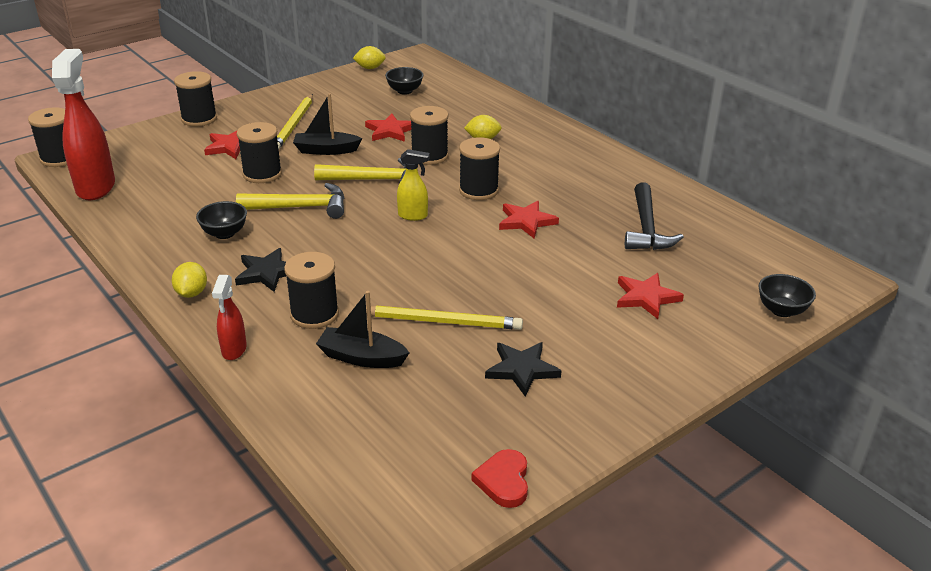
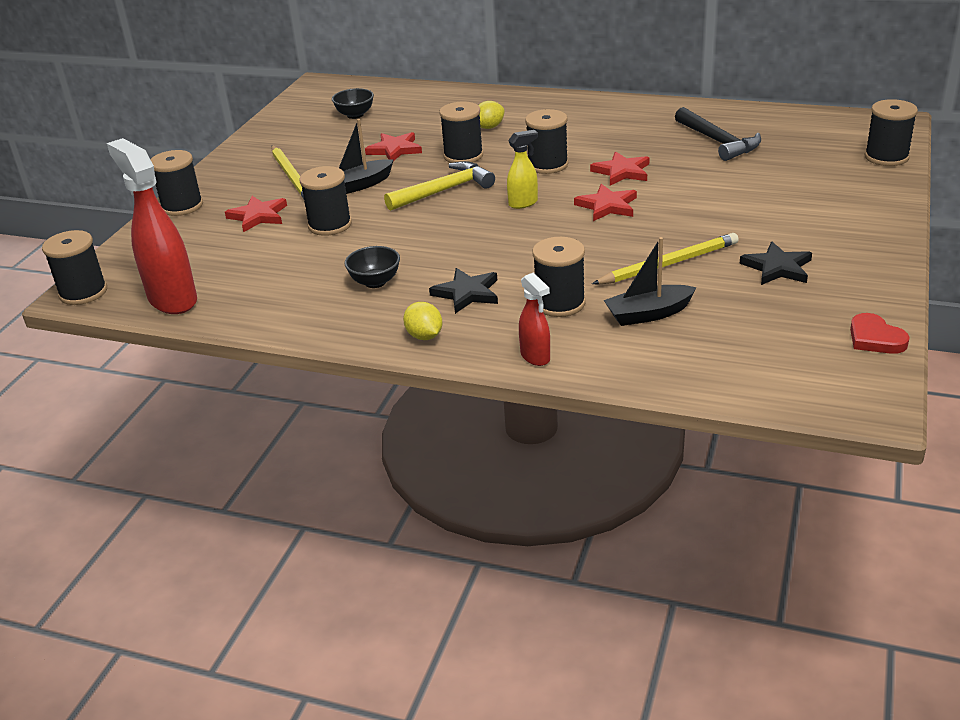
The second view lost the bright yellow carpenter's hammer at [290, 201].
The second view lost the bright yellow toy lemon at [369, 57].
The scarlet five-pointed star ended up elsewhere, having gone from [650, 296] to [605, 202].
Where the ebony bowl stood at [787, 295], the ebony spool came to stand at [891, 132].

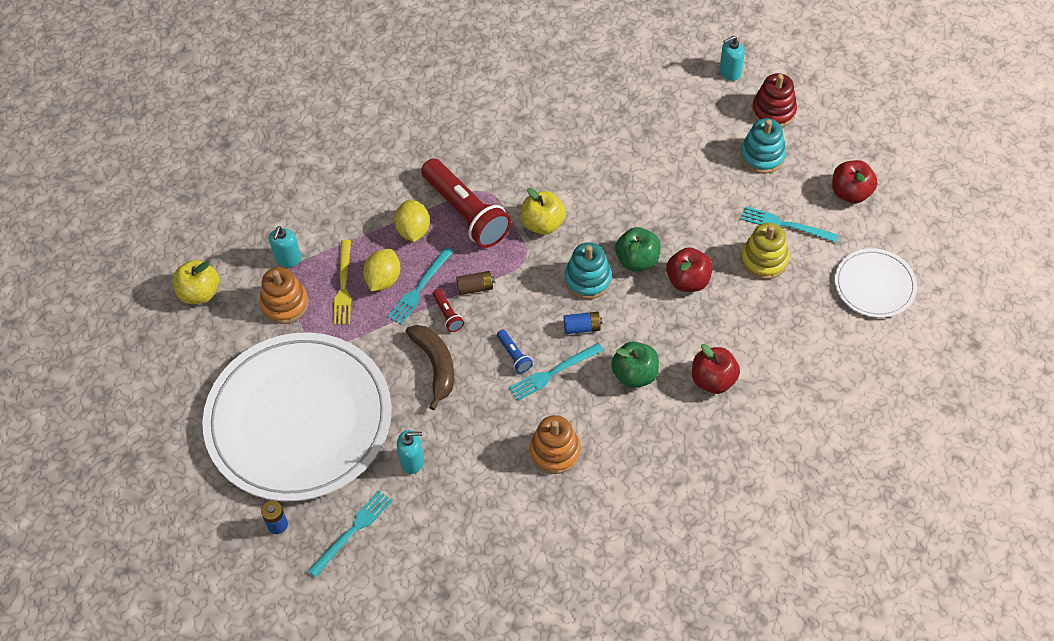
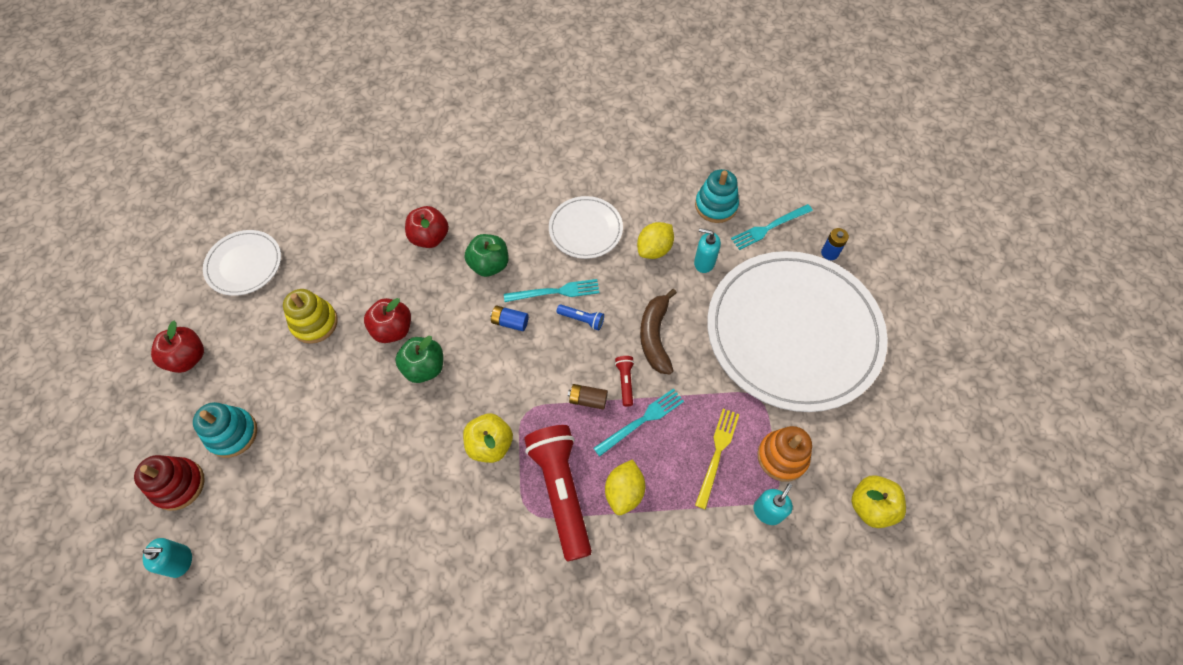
The second view lost the aqua fork at [790, 224].
The bright yellow toy lemon ended up elsewhere, having gone from [381, 270] to [655, 240].
The aqua stacking rings ended up elsewhere, having gone from [588, 270] to [717, 196].
Where the orange-coloured stacking rings stood at [555, 444], the pure white plate came to stand at [586, 227].
The cobalt pocket torch at [515, 351] ended up facing another way, 120 degrees clockwise from before.

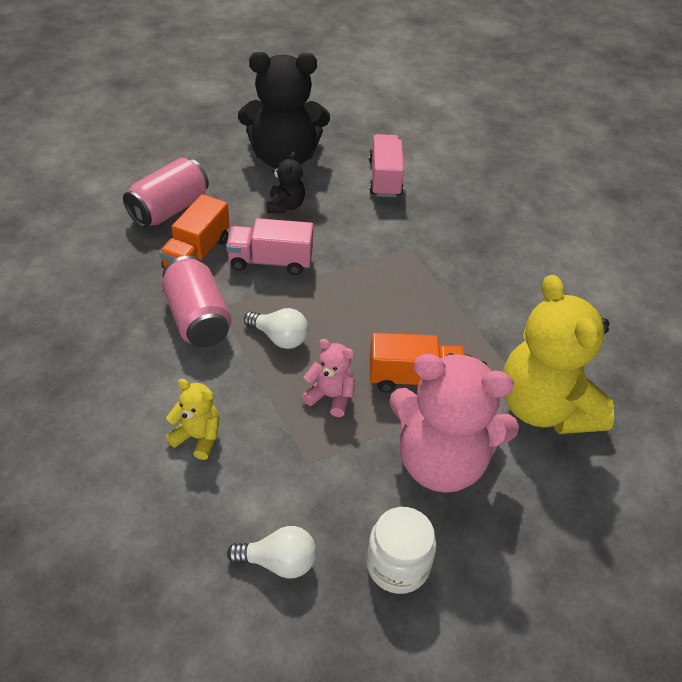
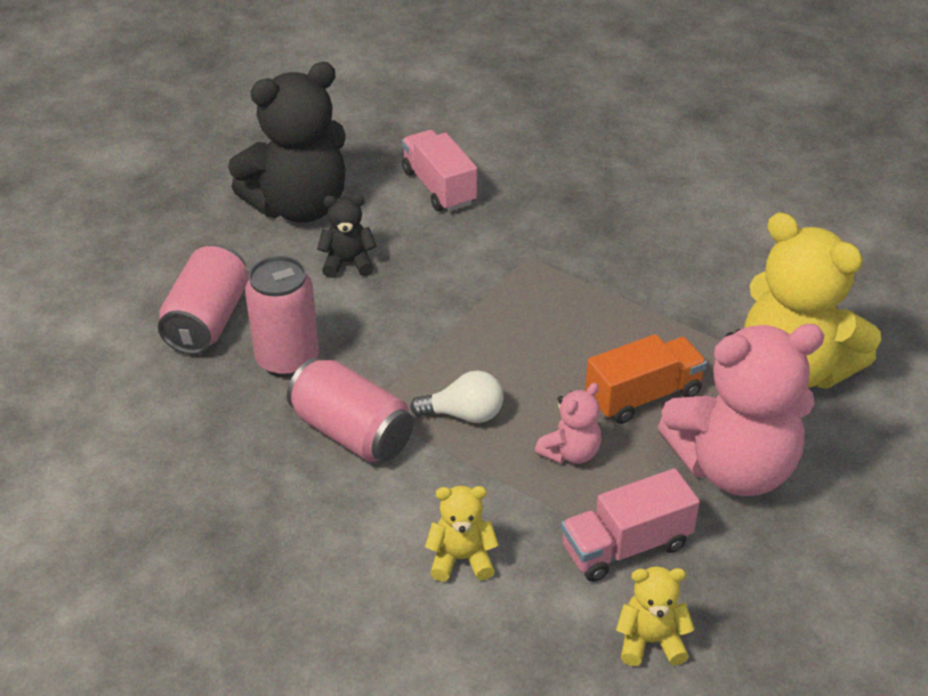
The second view lost the pure white preserve jar at [401, 550].
The rosy toy truck ended up elsewhere, having gone from [269, 246] to [630, 525].
Where the orange-coloured toy truck stood at [194, 231], the rosy tin came to stand at [282, 316].
Where the pure white lightbulb stood at [271, 552], the bright yellow stuffed bear came to stand at [655, 616].
The ebony stuffed bear at [286, 182] ended up facing another way, 75 degrees counterclockwise from before.
The rosy stuffed bear at [328, 378] ended up facing another way, 135 degrees clockwise from before.

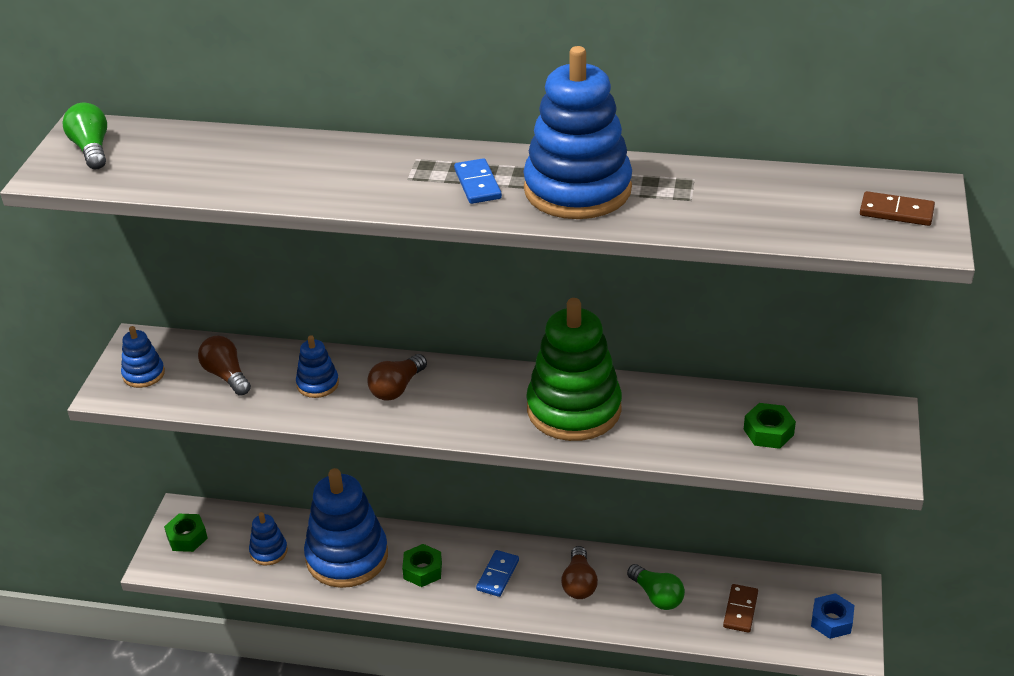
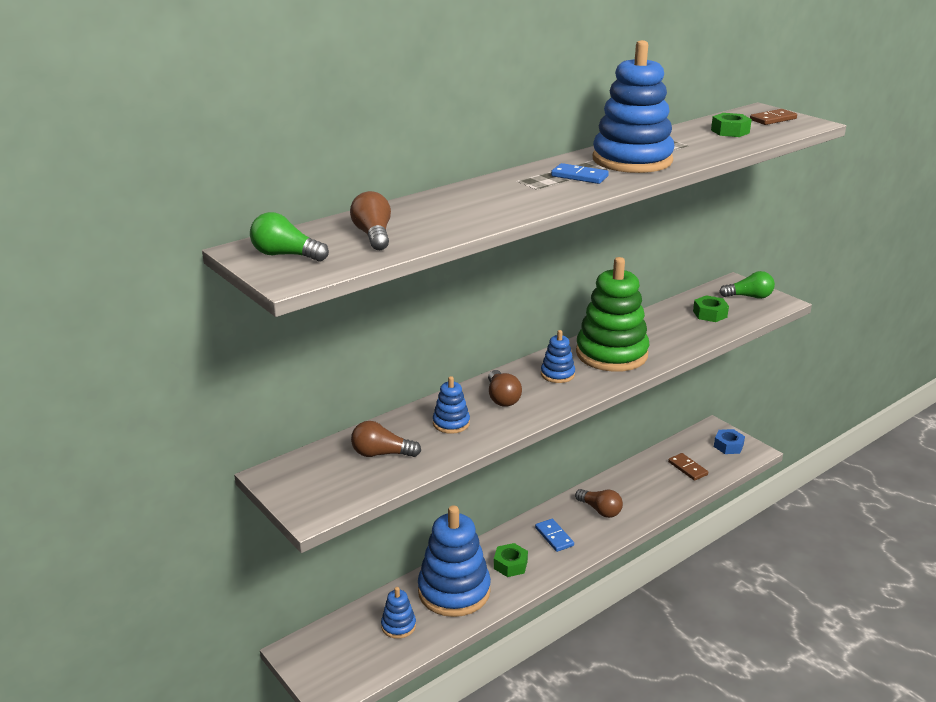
The second view gained the brown lightbulb at [370, 220].
The cobalt stacking rings ended up elsewhere, having gone from [143, 357] to [558, 356].
The green nut ended up elsewhere, having gone from [186, 533] to [731, 125].
The green lightbulb ended up elsewhere, having gone from [656, 587] to [747, 285].

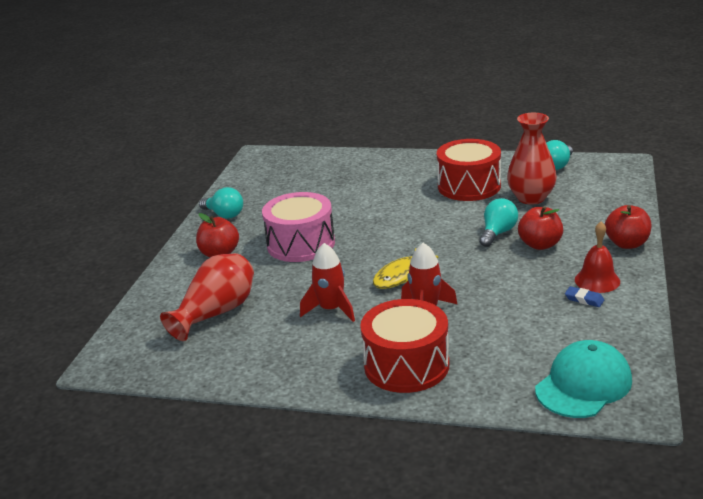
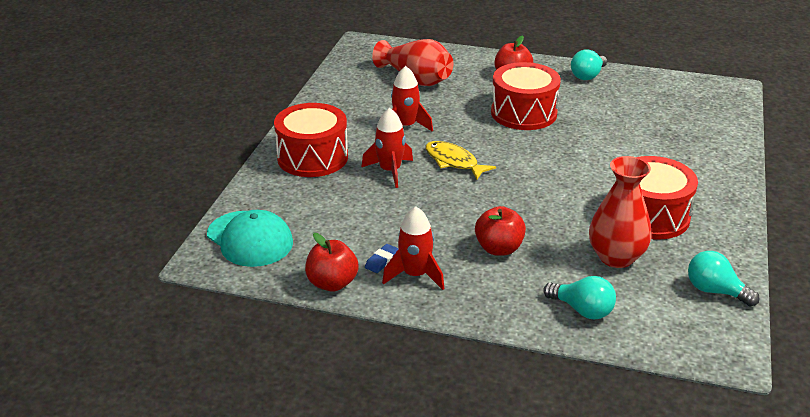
The aqua lightbulb ended up elsewhere, having gone from [498, 222] to [579, 297].
The scarlet apple ended up elsewhere, having gone from [628, 227] to [332, 262].
Where the scarlet hand bell stood at [597, 257], the scarlet toy rocket came to stand at [413, 248].
What was the rosy drum at [298, 227] turned into the scarlet drum at [526, 96].

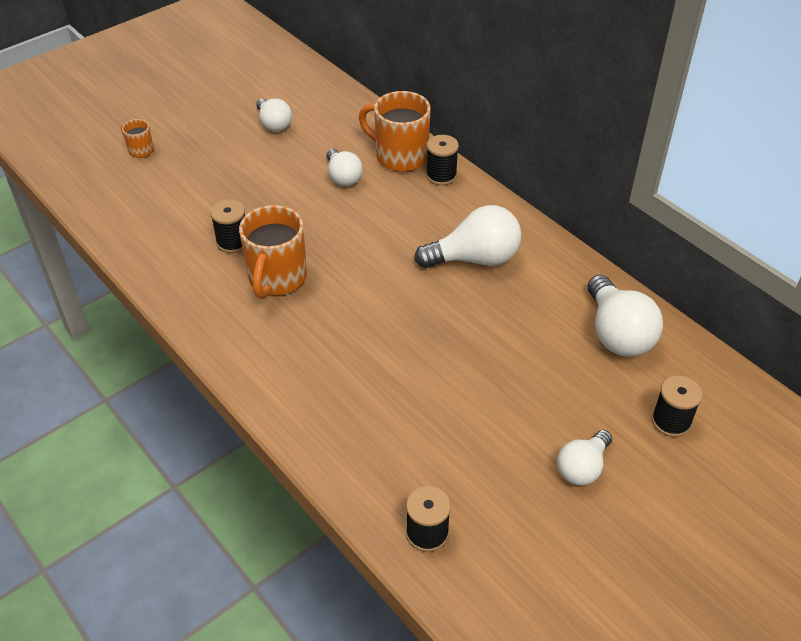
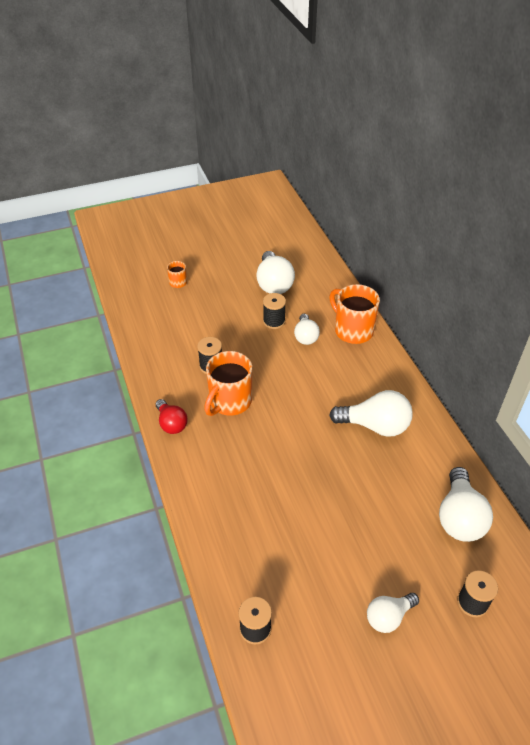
The second view gained the scarlet lightbulb at [172, 416].
The ebony spool ended up elsewhere, having gone from [442, 160] to [274, 311].
The size of the pure white lightbulb at [274, 115] changed by a factor of 1.61.

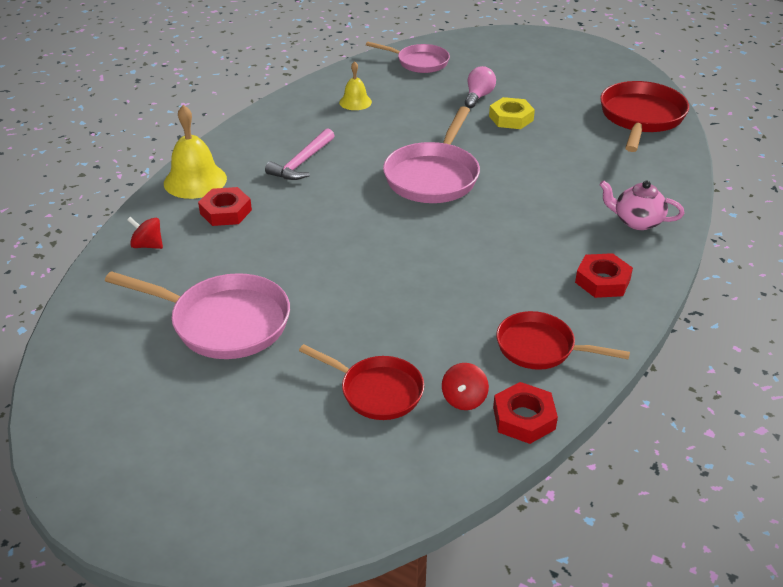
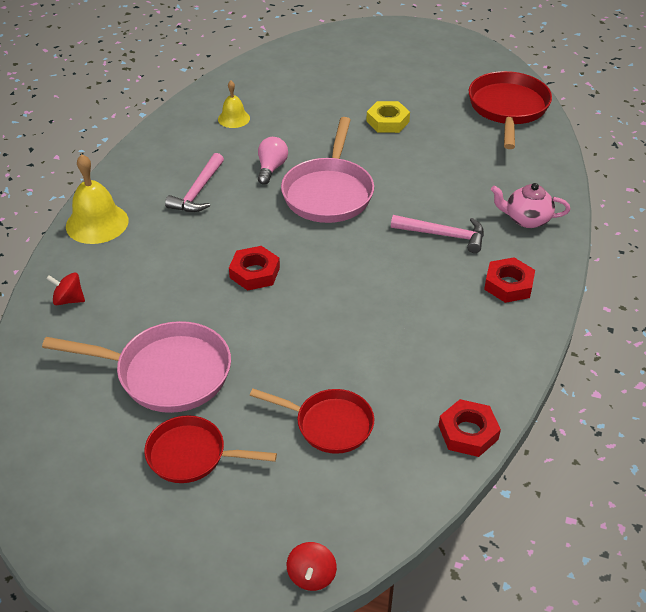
The second view lost the rosy skillet at [408, 57].
The second view gained the rosy carpenter's hammer at [437, 234].
The scarlet nut ended up elsewhere, having gone from [225, 206] to [254, 268].
The scarlet spinning top ended up elsewhere, having gone from [465, 386] to [312, 566].
The rosy lightbulb ended up elsewhere, having gone from [480, 87] to [273, 161].
The scarlet skillet ended up elsewhere, having gone from [563, 340] to [210, 449].

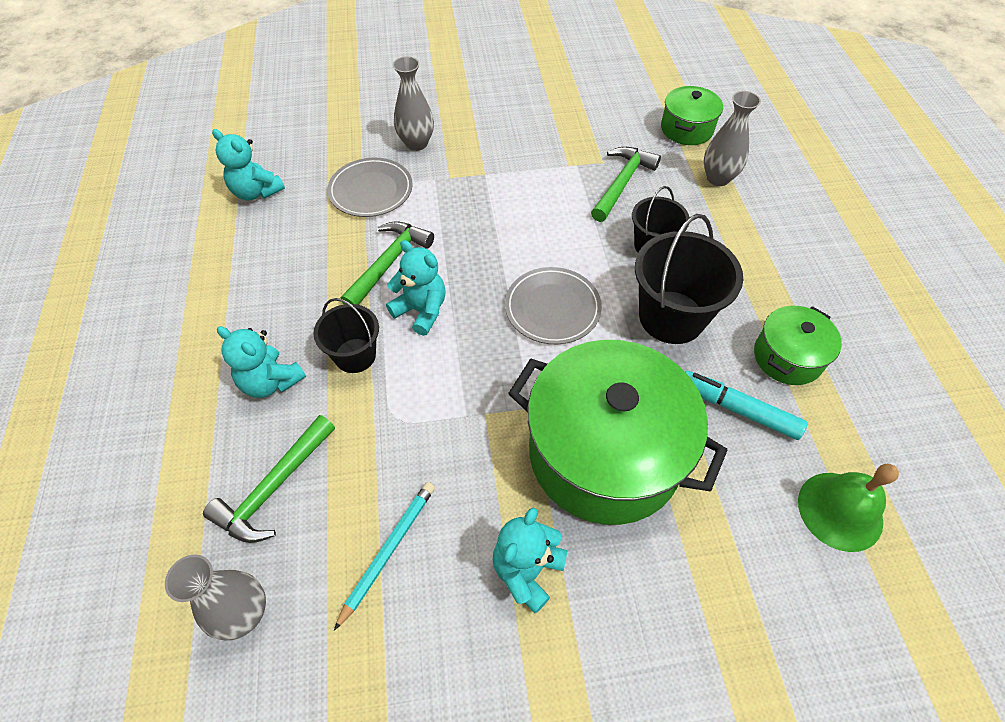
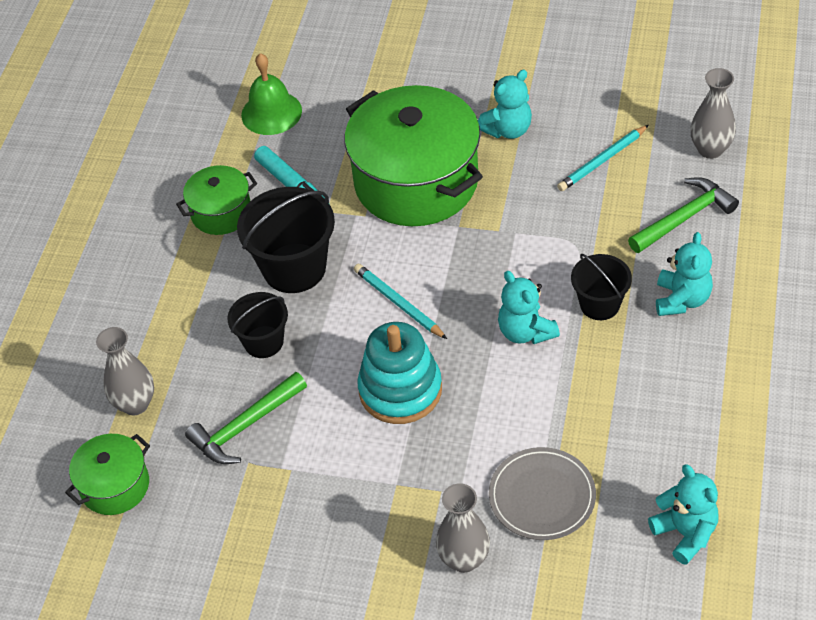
The second view lost the green carpenter's hammer at [387, 263].
The second view gained the aqua stacking rings at [399, 373].
Where the gray plate stood at [553, 305], the aqua wooden pencil came to stand at [400, 301].
The aqua stuffed bear at [261, 362] ended up facing another way, 45 degrees clockwise from before.

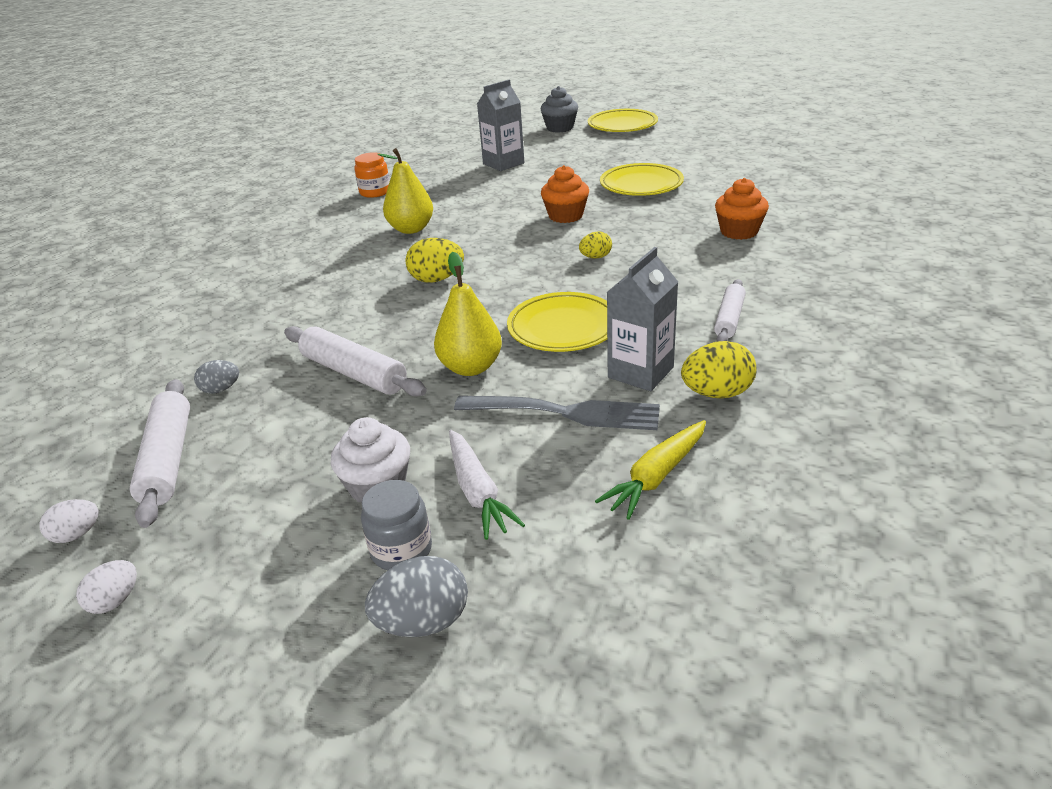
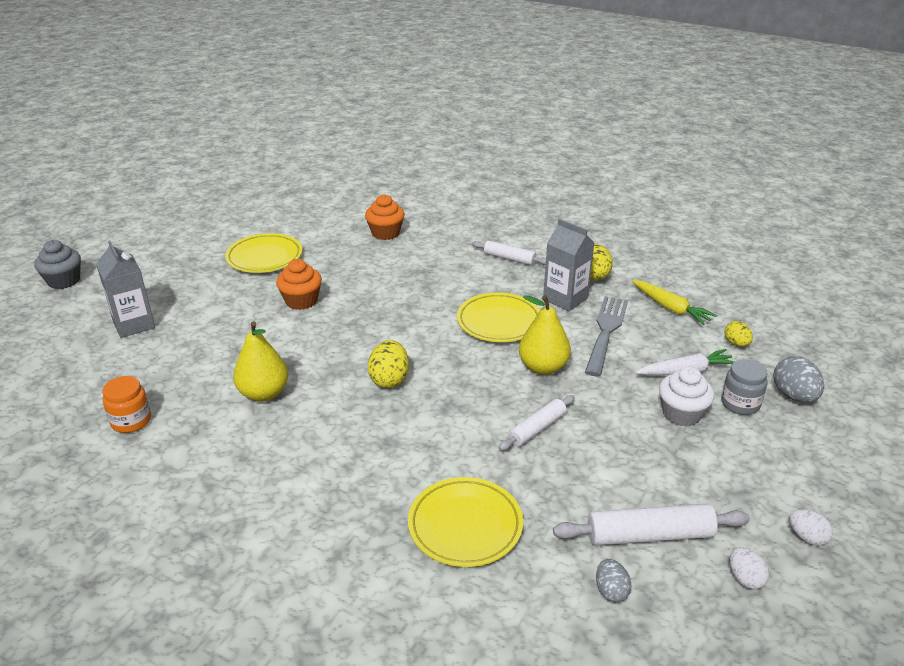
The gray egg shape ended up elsewhere, having gone from [216, 377] to [614, 581].
The bright yellow egg shape ended up elsewhere, having gone from [595, 244] to [738, 334].
The bright yellow plate ended up elsewhere, having gone from [623, 120] to [465, 522].
The size of the pure white rolling pin at [355, 361] changed by a factor of 0.65.

